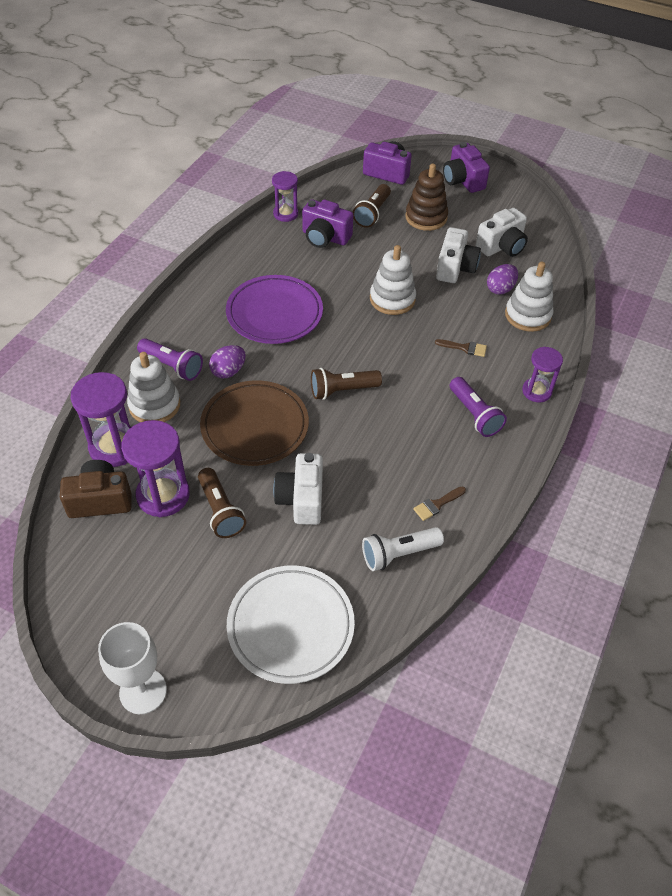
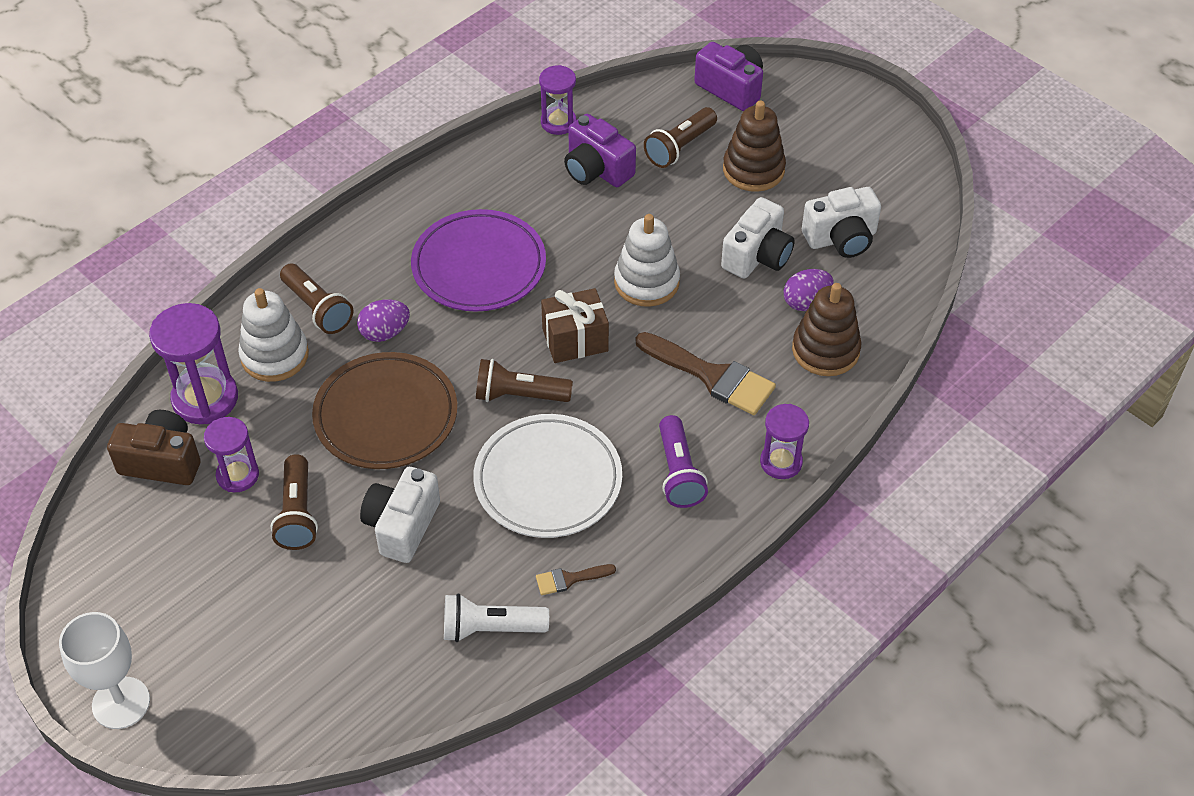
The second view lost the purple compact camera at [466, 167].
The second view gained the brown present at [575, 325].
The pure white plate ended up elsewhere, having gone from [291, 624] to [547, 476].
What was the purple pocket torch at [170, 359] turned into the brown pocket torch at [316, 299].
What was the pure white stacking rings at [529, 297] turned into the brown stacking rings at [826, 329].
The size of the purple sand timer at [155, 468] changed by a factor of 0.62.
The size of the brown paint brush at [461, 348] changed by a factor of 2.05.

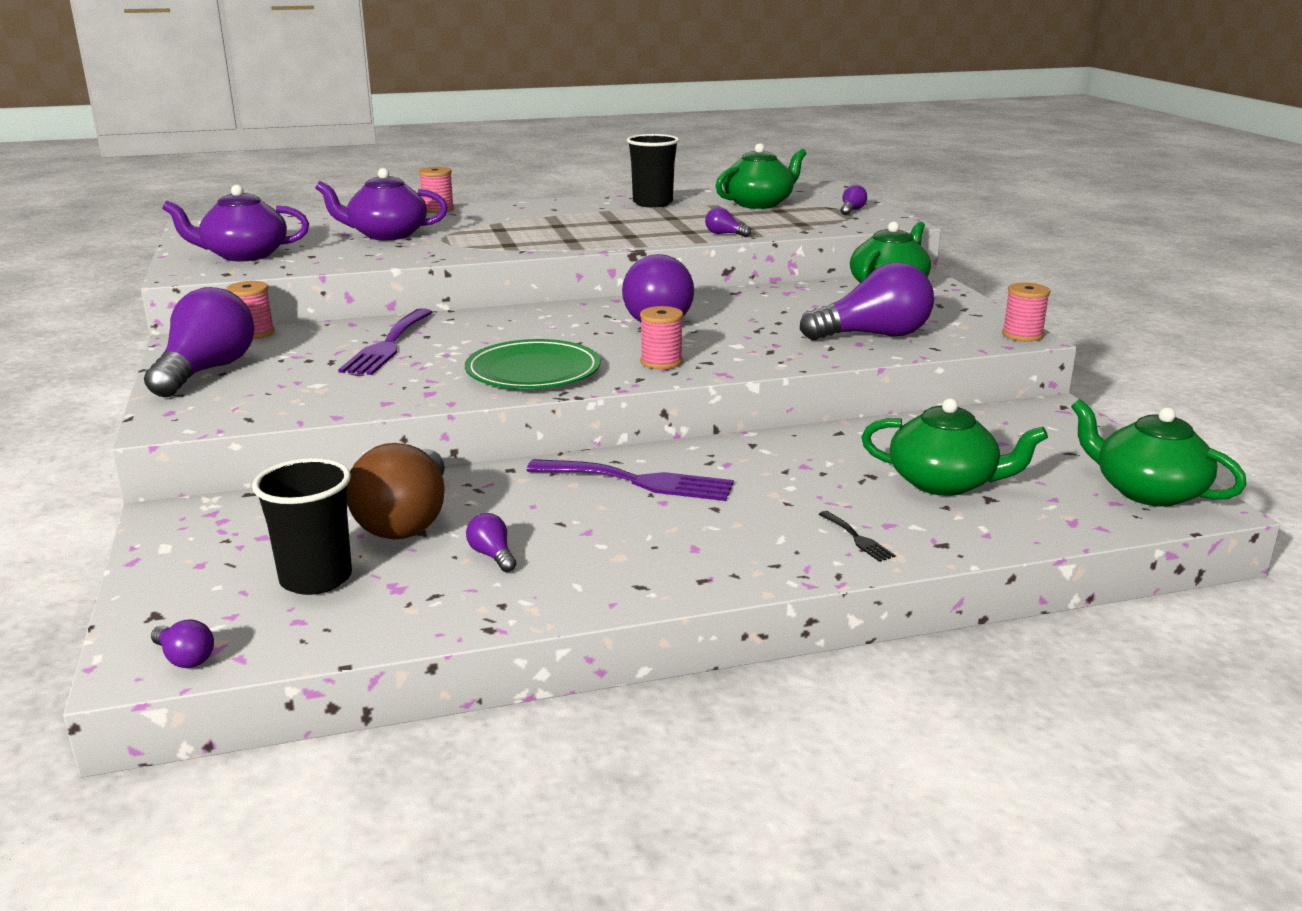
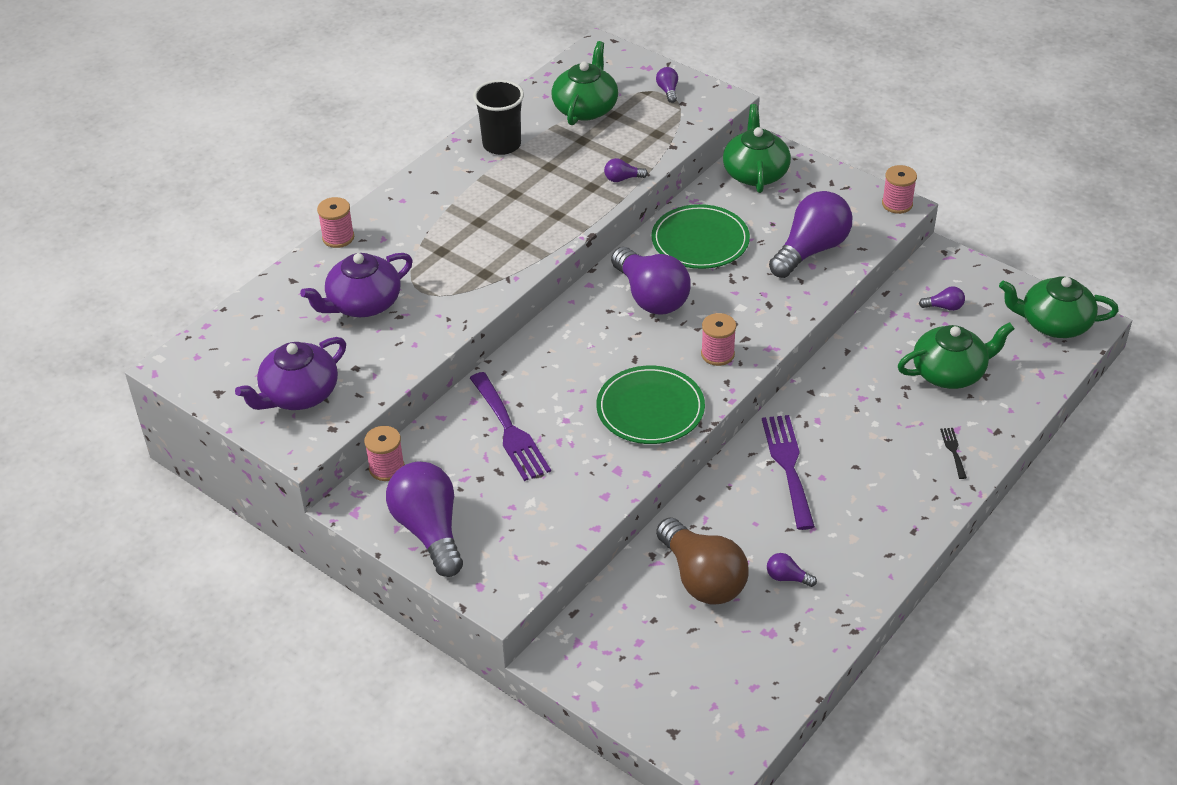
The second view lost the ebony cup at [302, 526].
The second view gained the green plate at [700, 236].
The purple lightbulb ended up elsewhere, having gone from [182, 643] to [942, 298].
The purple fork at [630, 480] ended up facing another way, 75 degrees counterclockwise from before.
The ebony fork at [857, 536] ended up facing another way, 120 degrees counterclockwise from before.

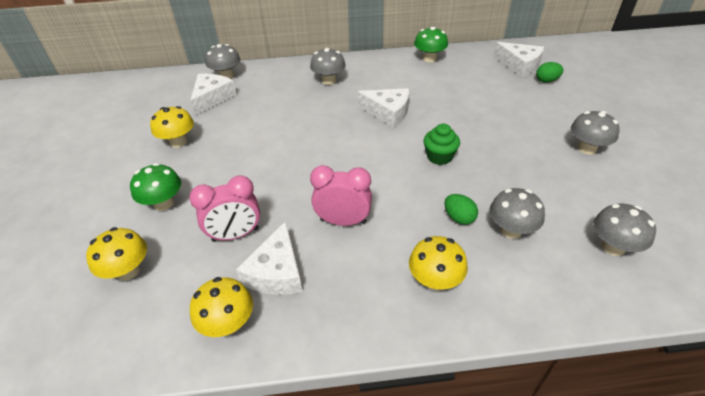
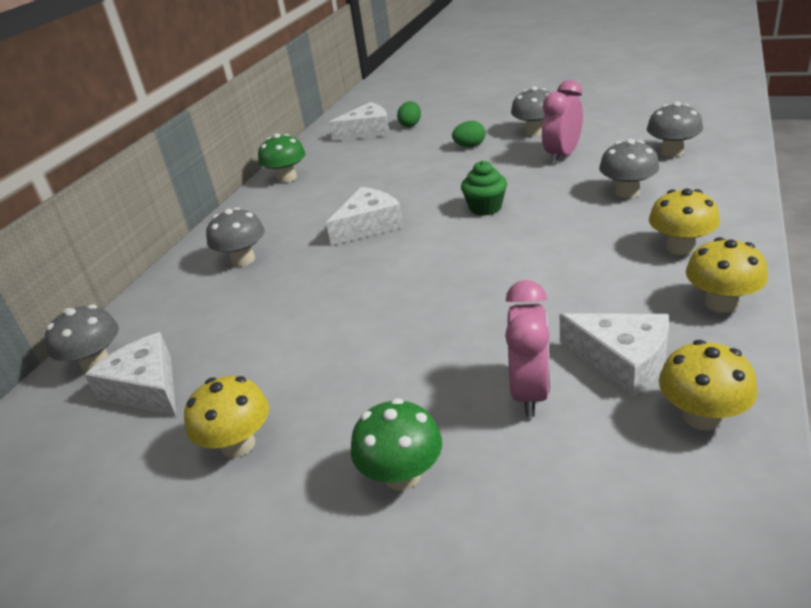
The bright yellow fungus ended up elsewhere, having gone from [116, 254] to [727, 275].
The rosy bedside clock ended up elsewhere, having gone from [341, 195] to [562, 122].
The green egg shape ended up elsewhere, having gone from [461, 209] to [469, 134].

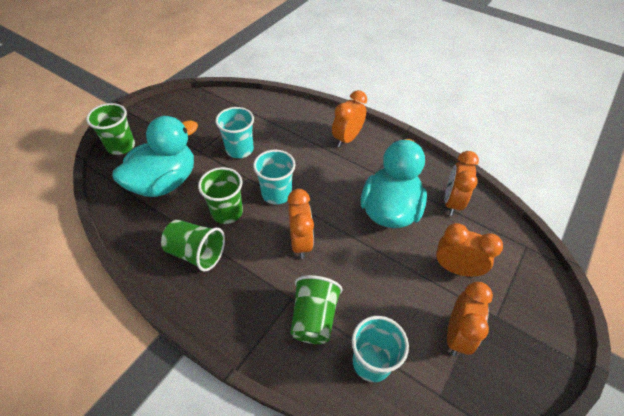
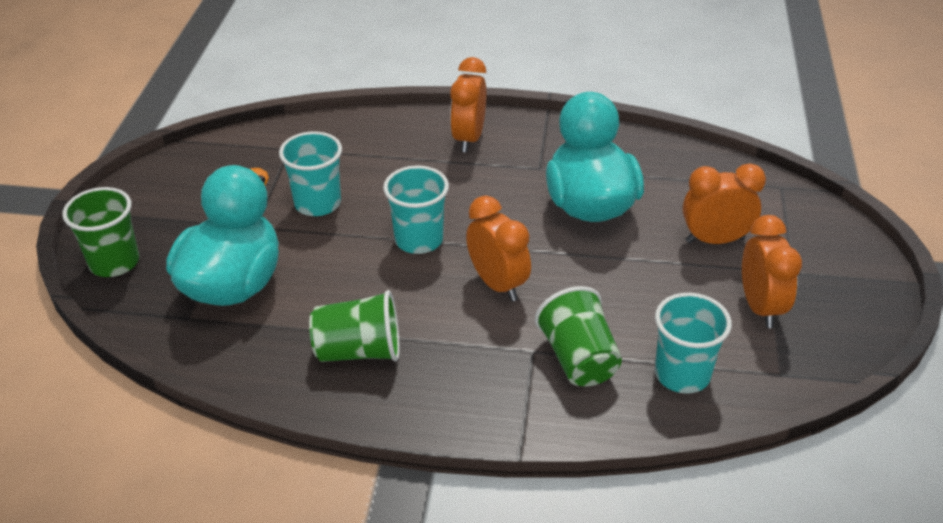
The second view lost the green cup at [220, 195].
The second view lost the orange-coloured bedside clock at [461, 183].

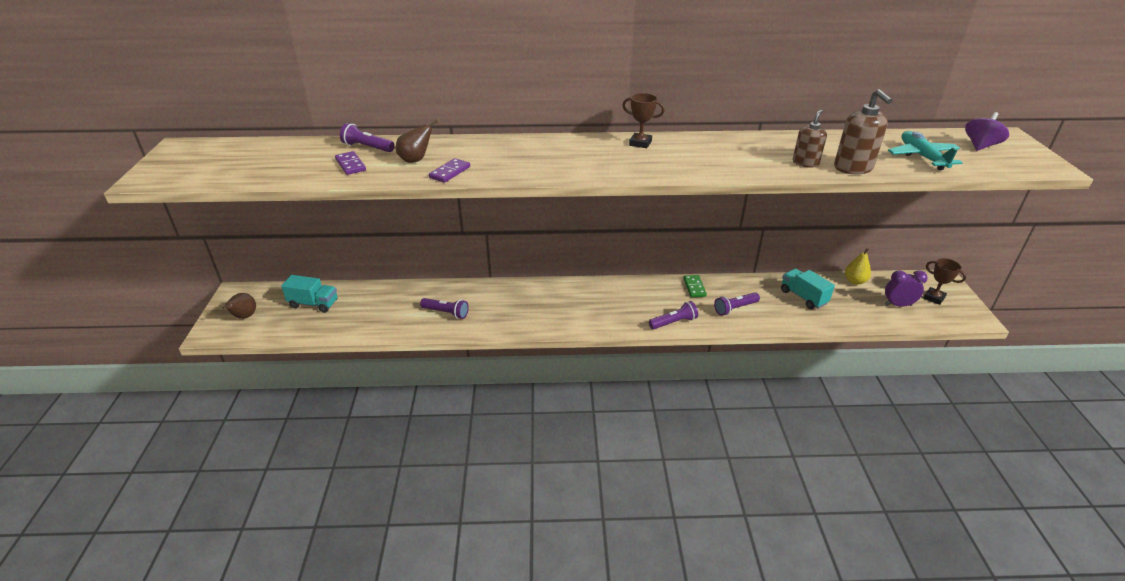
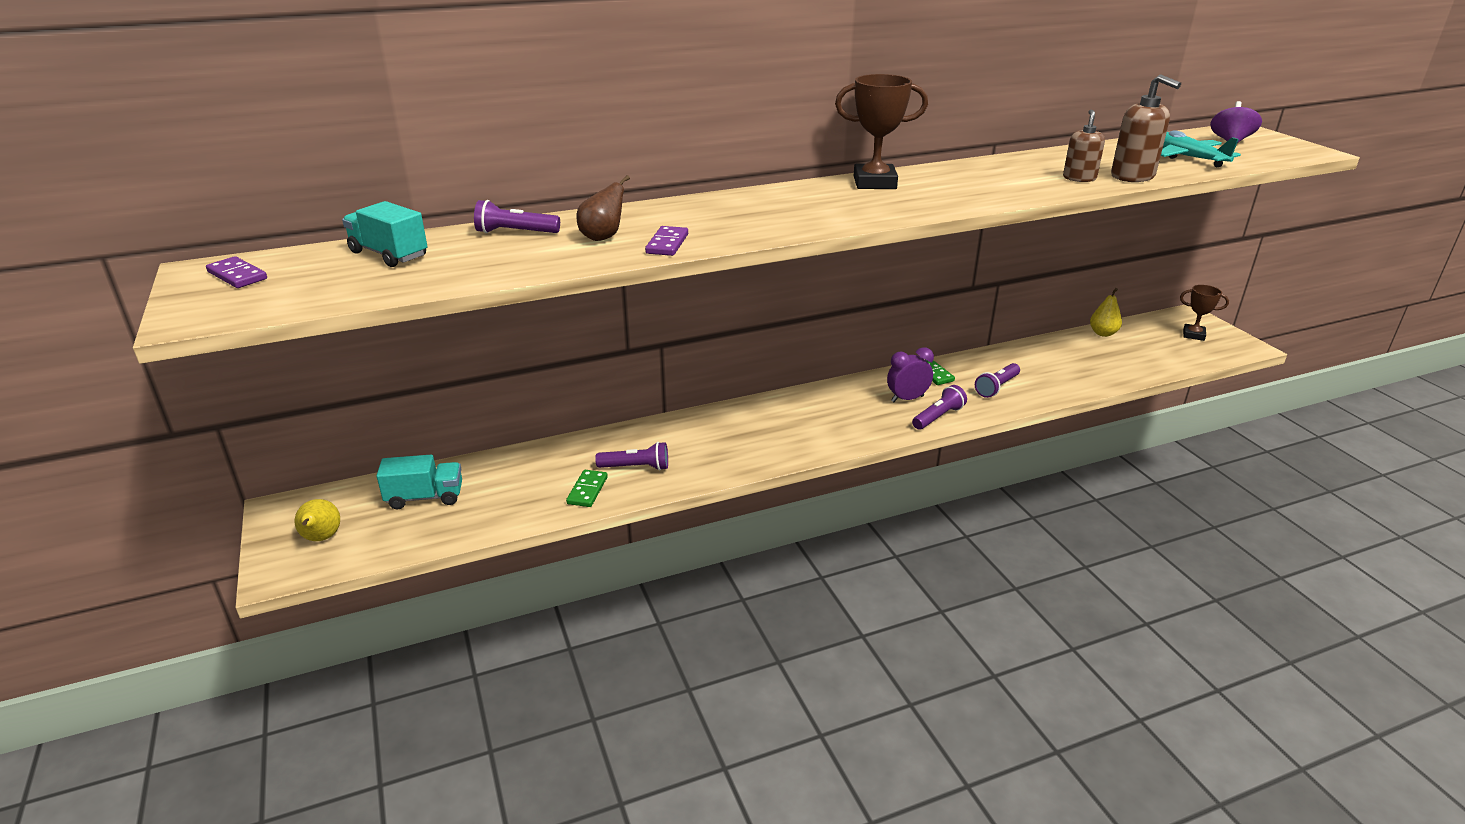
The second view gained the green domino tile at [587, 488].
The purple domino tile ended up elsewhere, having gone from [350, 163] to [236, 272].
The aqua toy truck ended up elsewhere, having gone from [808, 289] to [384, 234].
The purple bedside clock ended up elsewhere, having gone from [906, 288] to [910, 374].
What was the brown toy pear at [239, 306] turned into the bright yellow toy pear at [317, 520].
The size of the brown award cup at [643, 120] changed by a factor of 1.59.

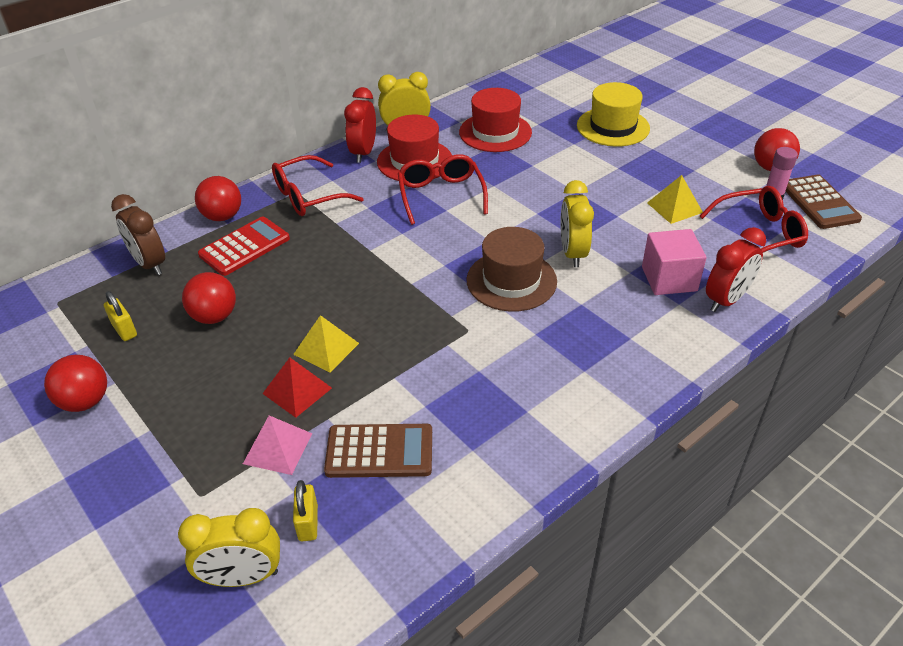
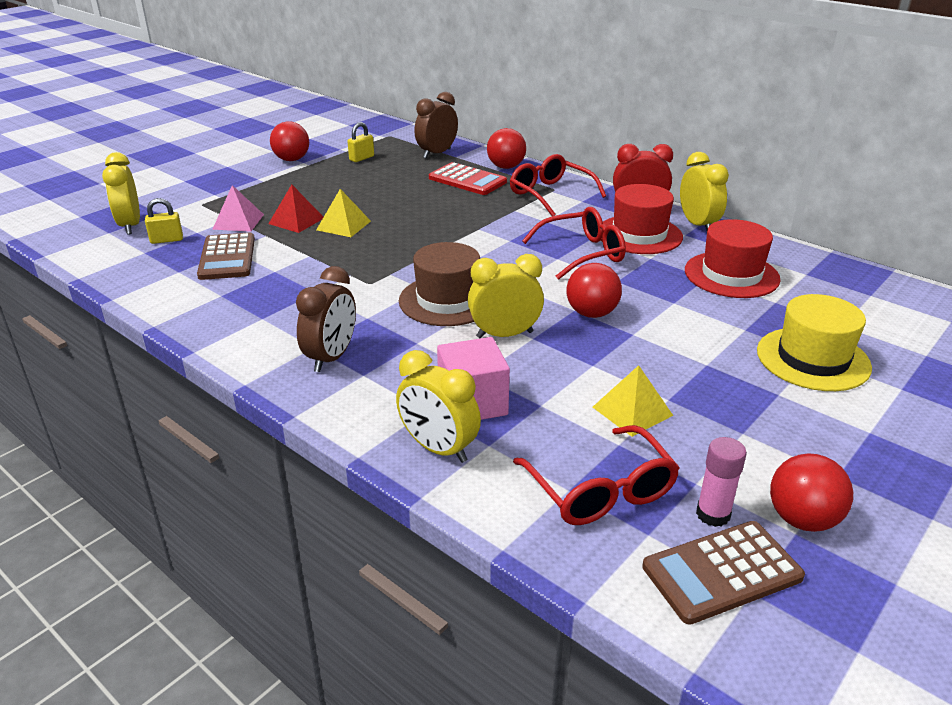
The second view gained the brown bedside clock at [326, 319].
The scarlet sphere ended up elsewhere, having gone from [209, 298] to [594, 290].
What was the scarlet bedside clock at [736, 269] turned into the bright yellow bedside clock at [438, 406].

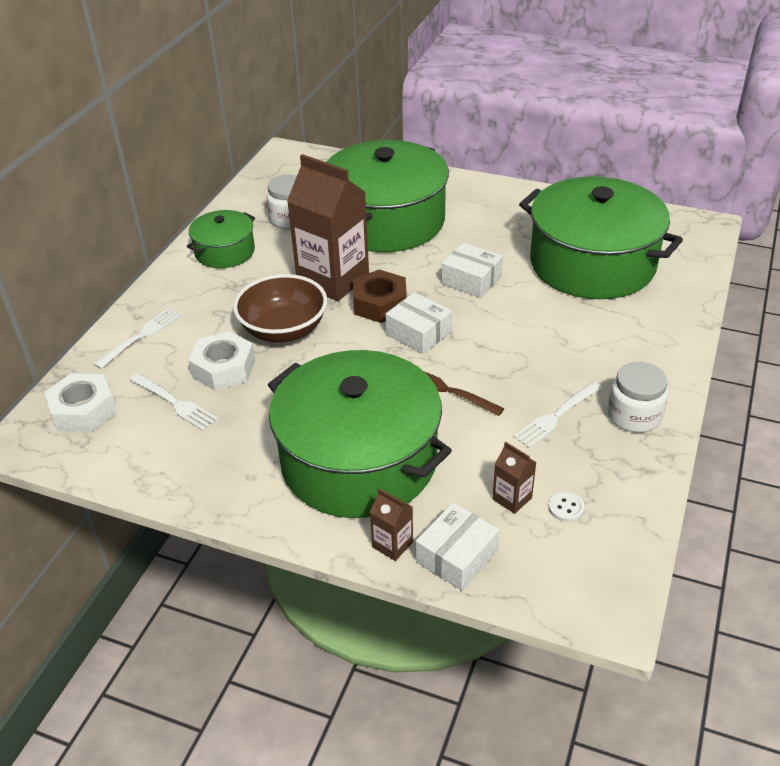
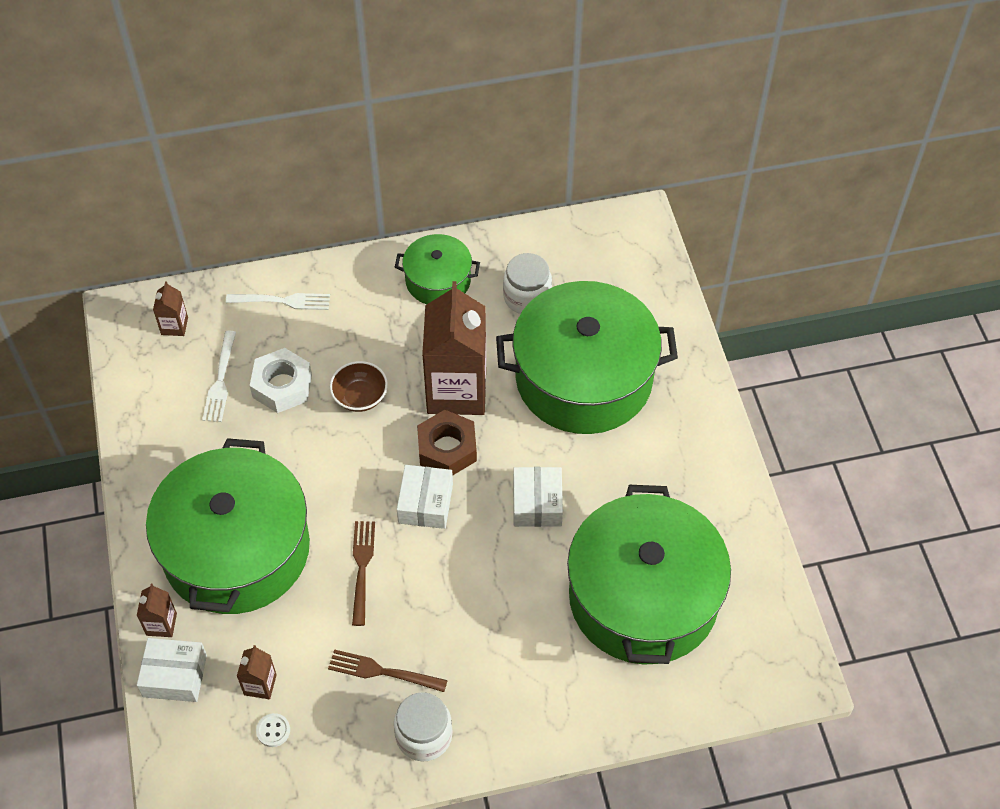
Where the pure white nut stood at [80, 402], the brown milk carton came to stand at [170, 308].
What was the pure white fork at [557, 415] turned into the brown fork at [388, 670].
The size of the brown bowl at [280, 308] changed by a factor of 0.61.

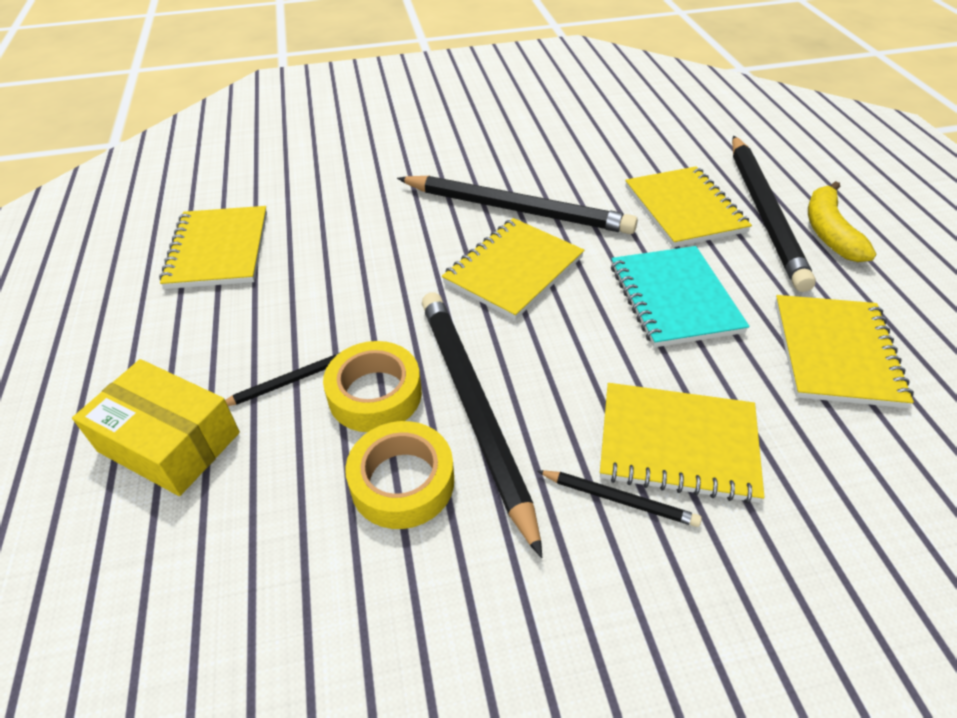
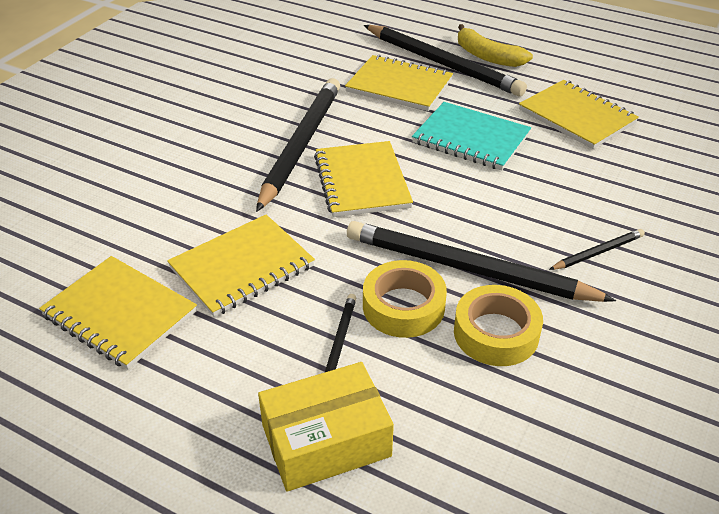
The bright yellow notebook ended up elsewhere, having gone from [682, 443] to [241, 265].
The ebony wooden pencil at [517, 205] ended up facing another way, 45 degrees counterclockwise from before.

